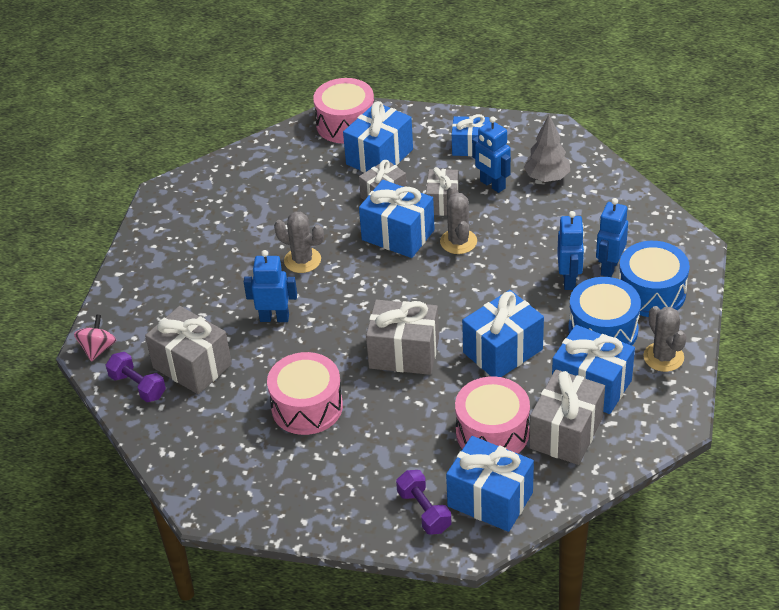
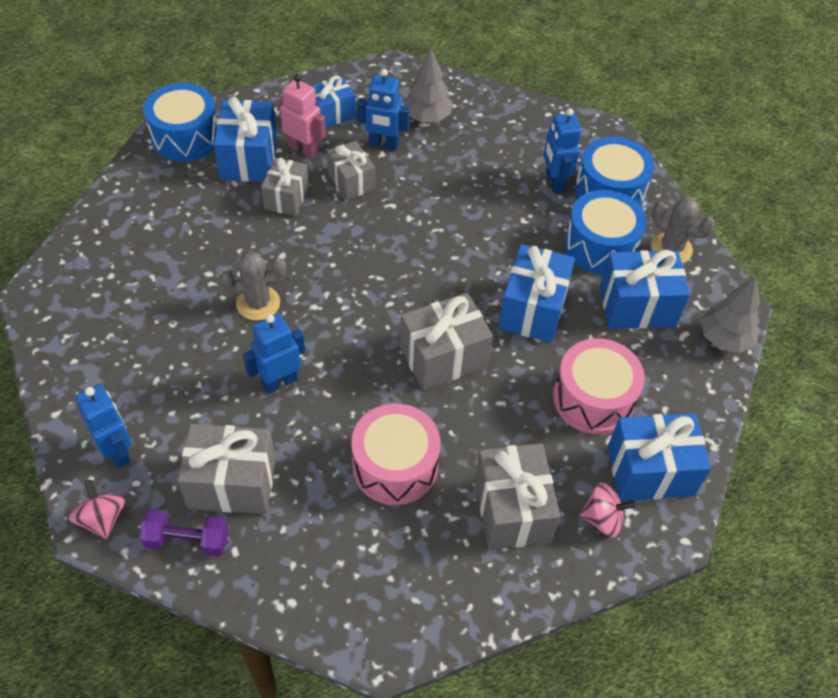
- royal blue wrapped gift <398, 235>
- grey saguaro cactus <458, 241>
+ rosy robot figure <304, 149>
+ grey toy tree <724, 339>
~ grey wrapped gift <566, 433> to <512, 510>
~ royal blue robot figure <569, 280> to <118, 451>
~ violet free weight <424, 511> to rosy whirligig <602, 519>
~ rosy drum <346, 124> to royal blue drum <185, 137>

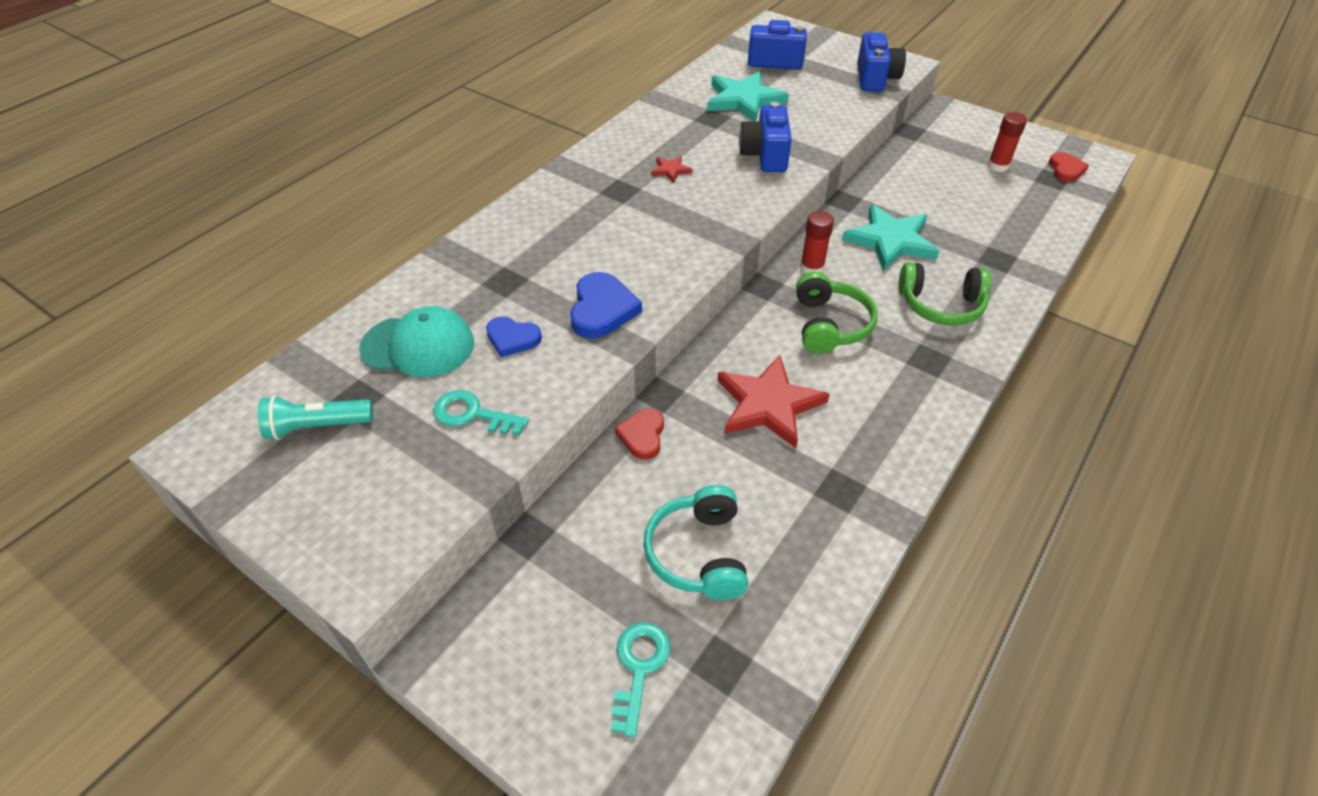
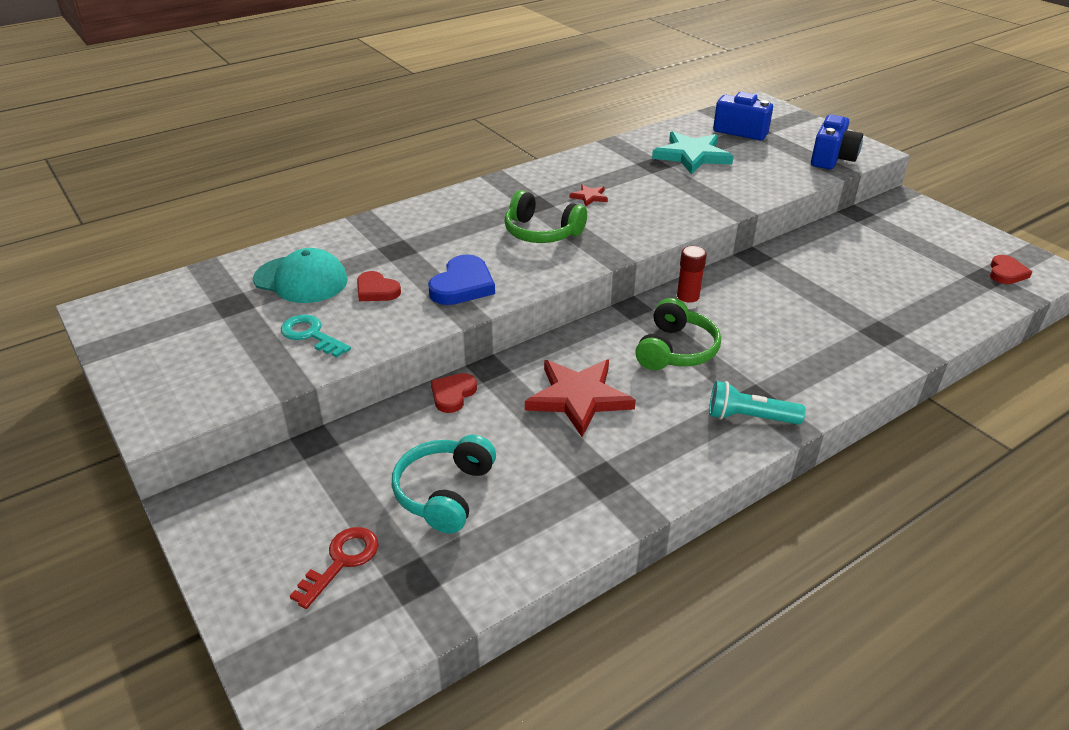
- royal blue camera <765, 155>
- teal star <890, 240>
- red glue <998, 166>
~ teal pocket torch <317, 427> to <749, 418>
~ emerald headset <941, 305> to <541, 232>
~ royal blue heart <512, 338> to red heart <376, 290>
~ teal latchkey <639, 668> to red latchkey <341, 561>

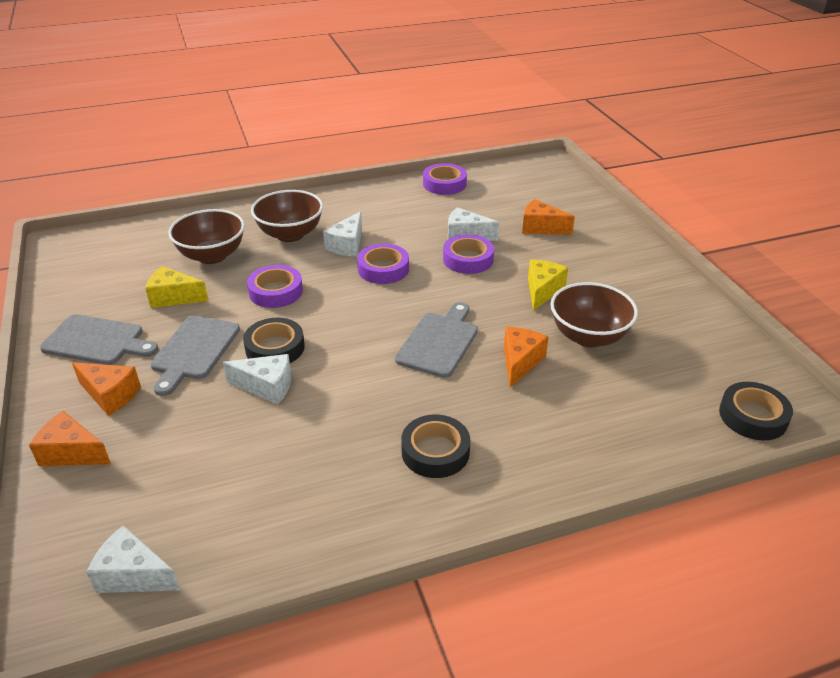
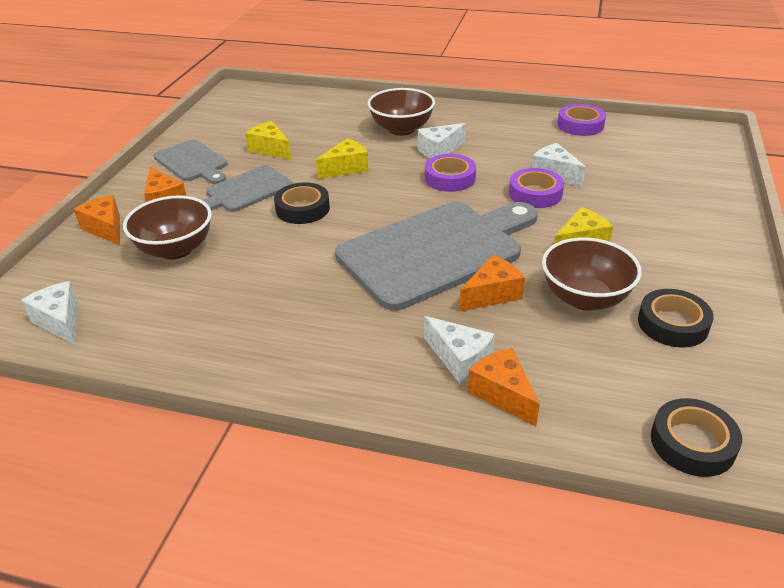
~ brown bowl <212, 256> to <175, 249>
~ white cheese <266, 387> to <460, 359>
~ black tape <435, 451> to <672, 324>
~ bright orange cheese <541, 228> to <502, 394>
~ violet tape <276, 291> to golden cheese <346, 168>
~ grey bread board <439, 342> = <436, 251> x1.87

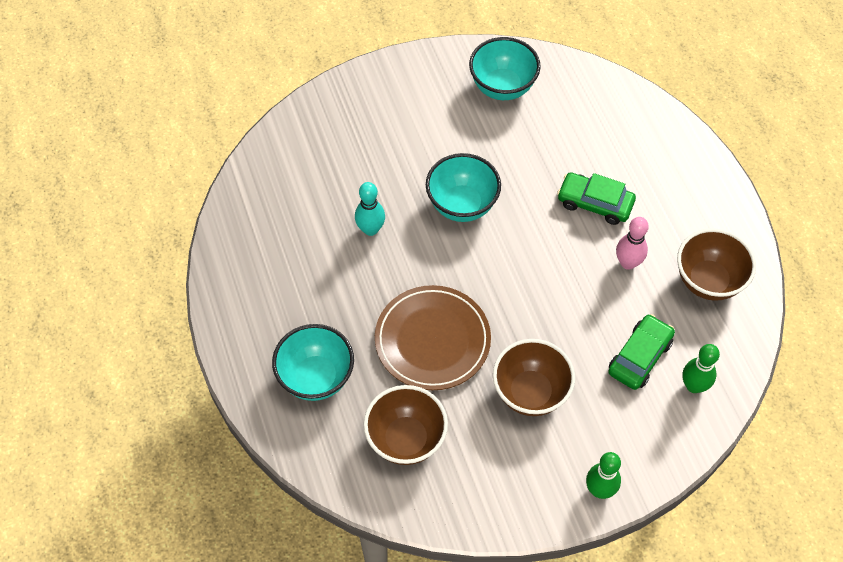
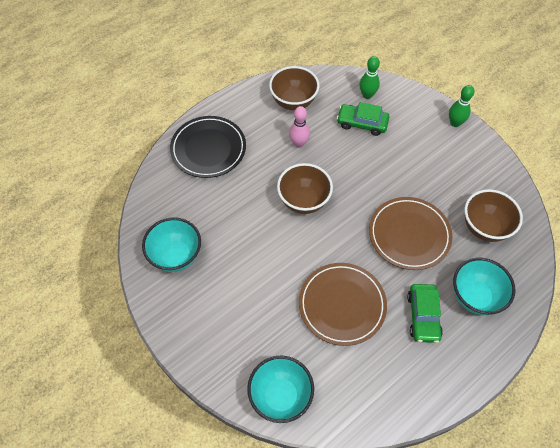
+ black dinner plate <208, 149>
~ teal bowl <462, 205> to <280, 396>
~ brown bowl <530, 392> to <303, 201>
~ emerald car <595, 203> to <423, 316>
~ teal tenpin <370, 229> to brown dinner plate <342, 305>

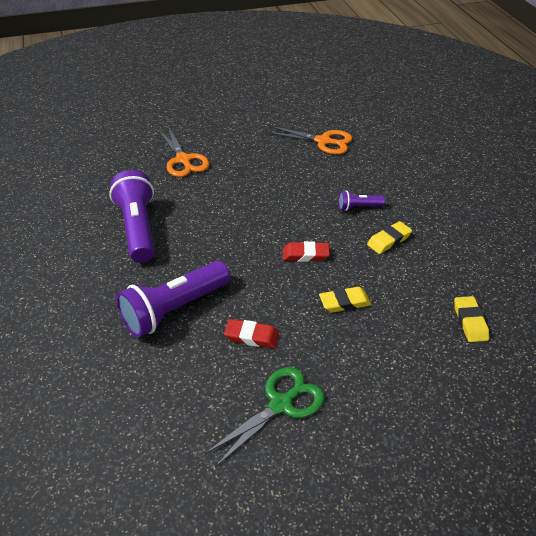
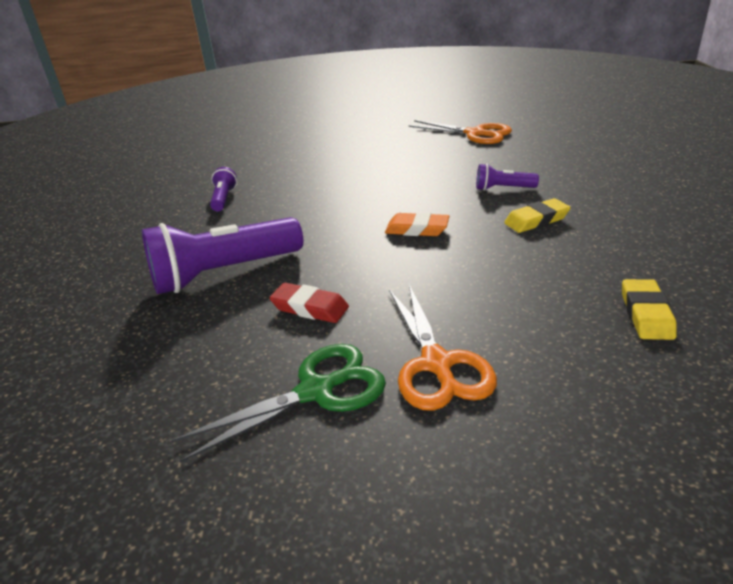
- golden eraser <344, 302>
~ bright orange shears <183, 160> to <437, 364>
~ red eraser <305, 254> to bright orange eraser <417, 229>
~ violet pocket torch <138, 228> = <224, 199> x0.47

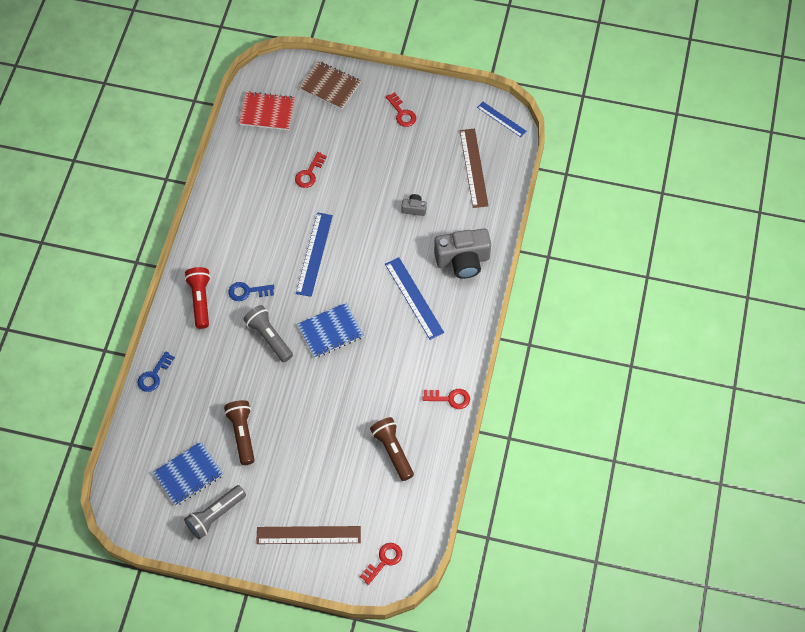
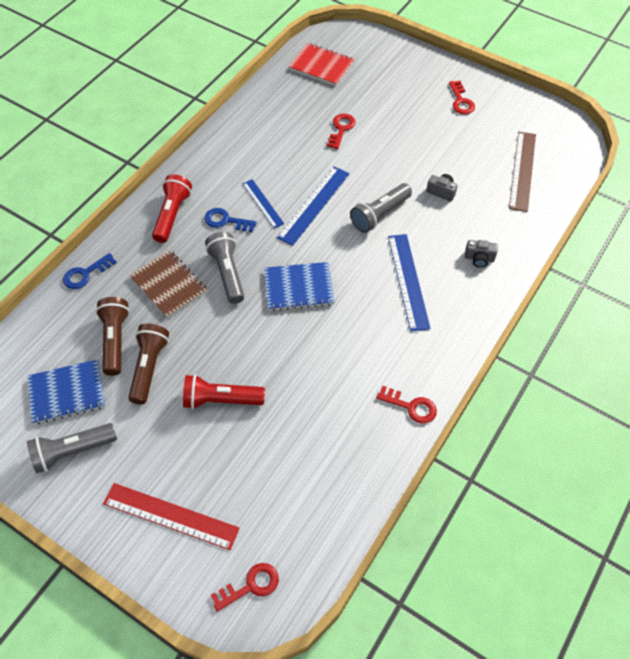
+ red pocket torch <221, 400>
+ grey pocket torch <379, 214>
~ brown notebook <330, 86> to <168, 285>
~ brown pocket torch <392, 451> to <115, 340>
~ royal blue straightedge <501, 119> to <263, 203>
~ brown straightedge <308, 535> to red straightedge <170, 516>
~ red latchkey <309, 173> = <341, 129> 150 degrees clockwise
~ grey camera <462, 260> = <479, 258> x0.46

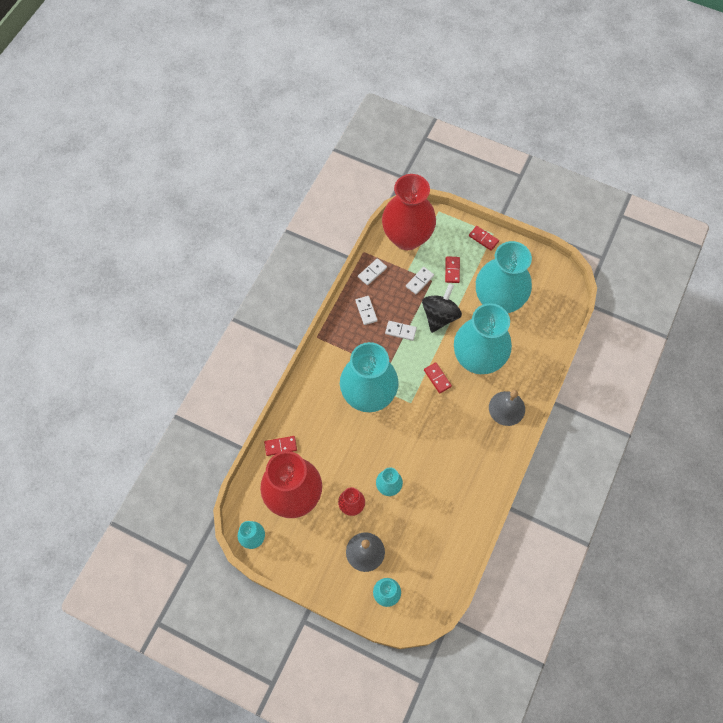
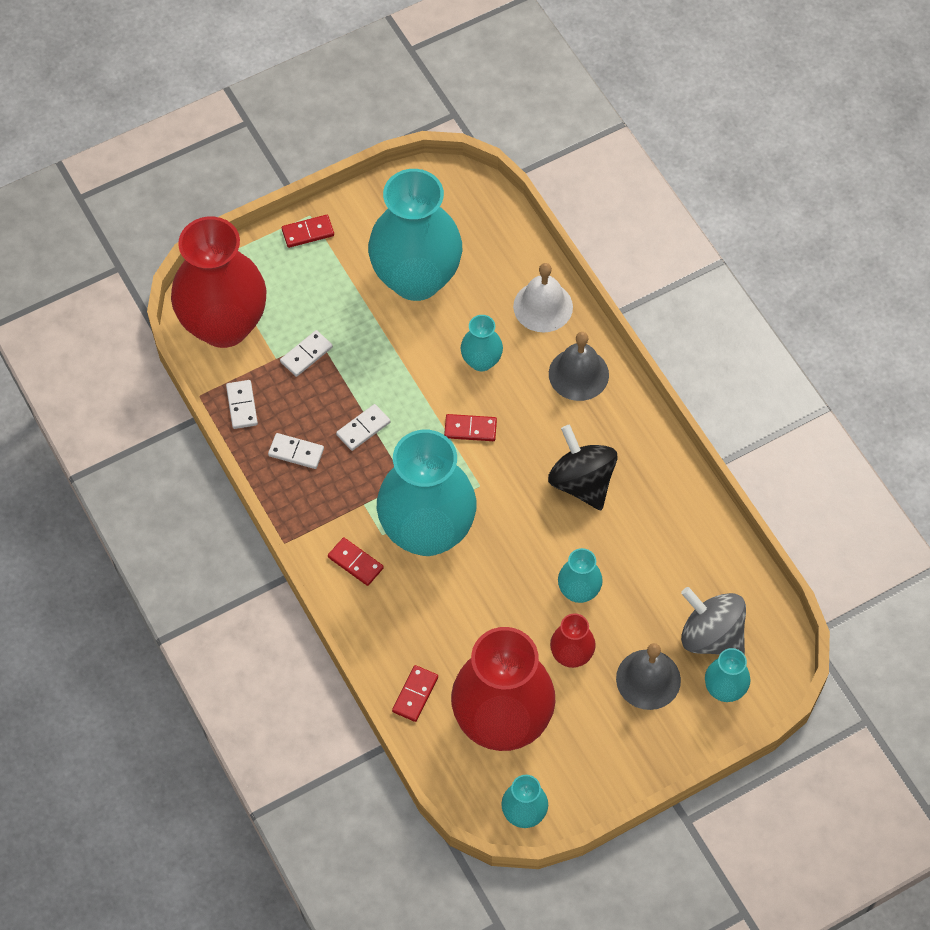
+ white hand bell <543, 306>
+ grey whirligig <711, 636>
~ black whirligig <440, 316> to <582, 482>
~ red domino <452, 270> to <355, 562>
~ white domino <419, 281> = <306, 354> 60 degrees clockwise
~ teal vase <477, 359> = <481, 361> x0.45

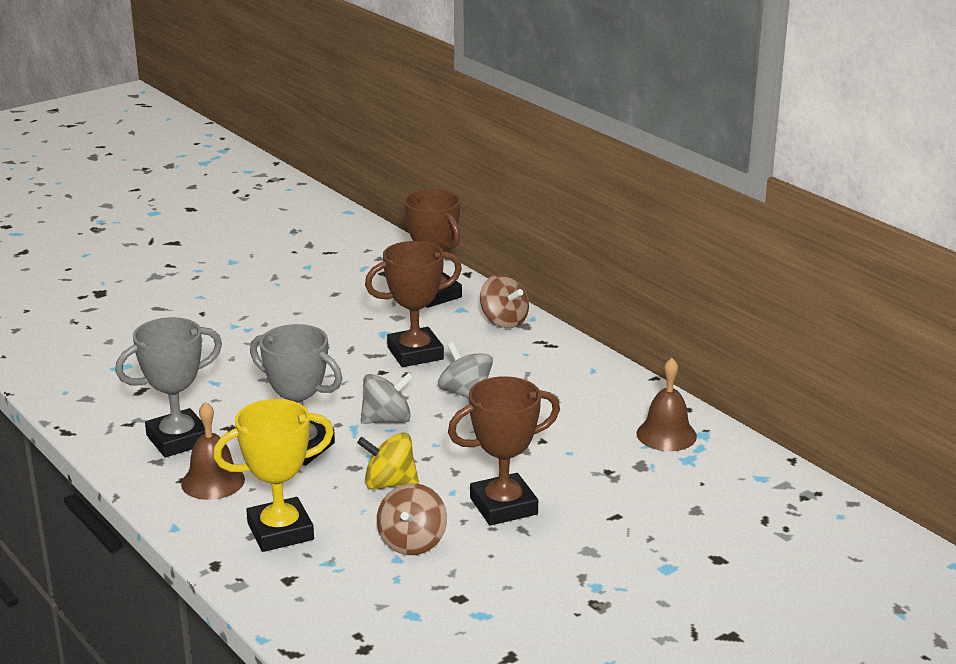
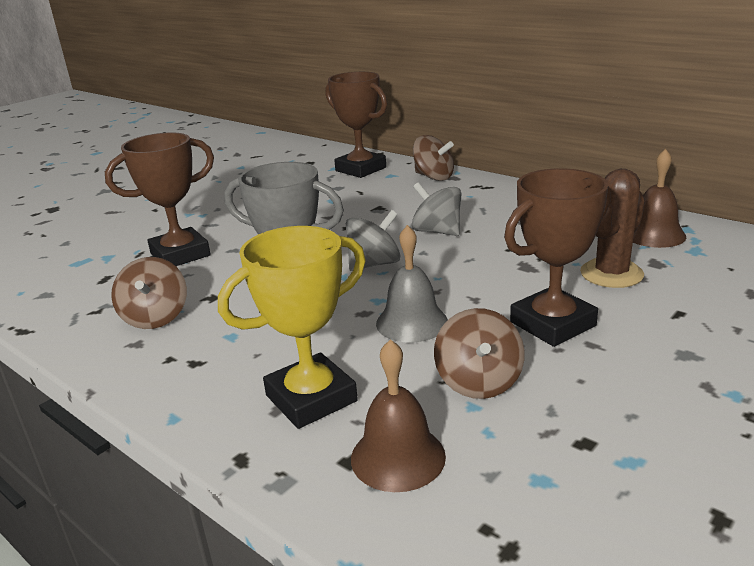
+ brown saguaro cactus <611, 274>
~ brown hand bell <213, 481> to <398, 457>
~ brown award cup <415, 353> to <180, 254>
~ grey award cup <178, 439> to brown whirligig <155, 317>
~ golden whirligig <389, 483> to grey hand bell <412, 322>

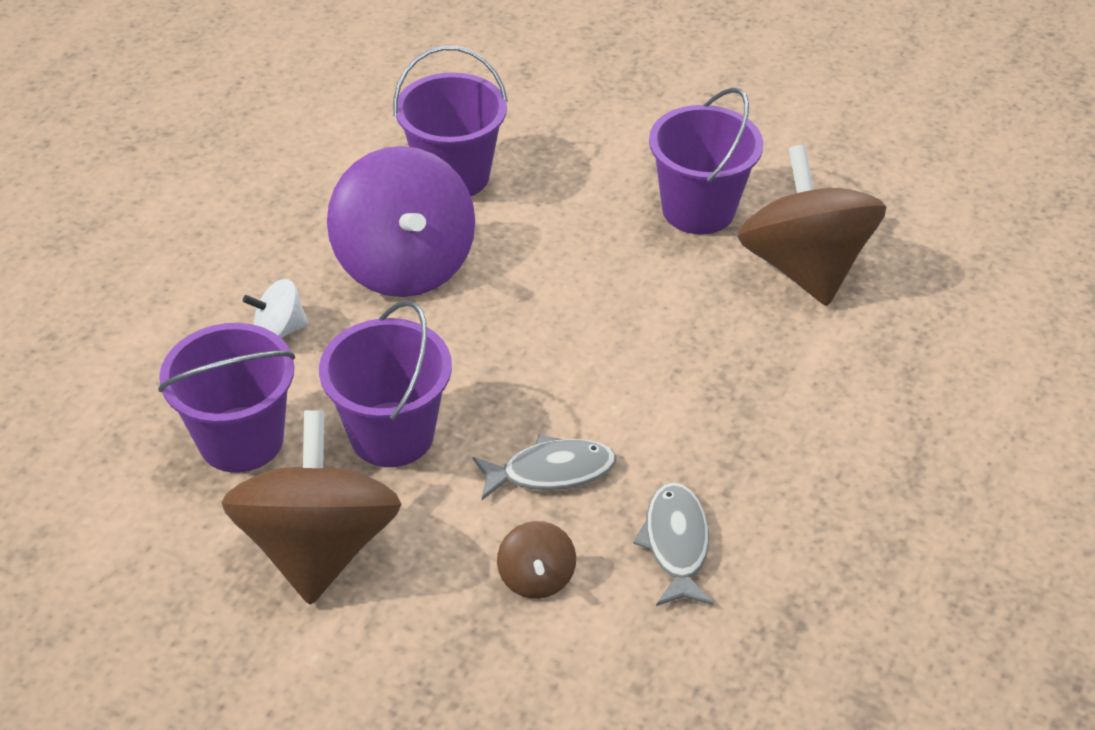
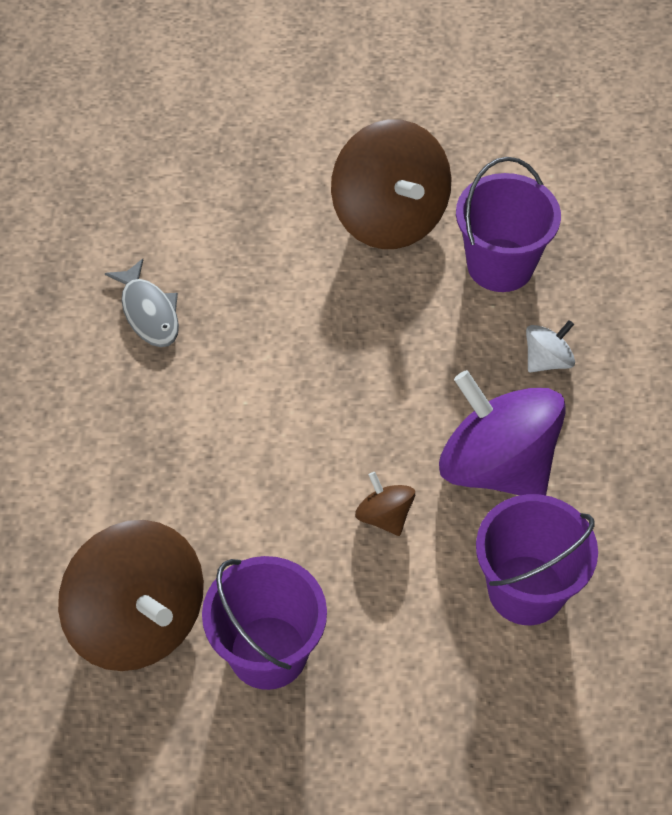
- violet bucket <392, 434>
- grey fish figure <551, 471>
~ brown whirligig <536, 578> to <384, 516>

